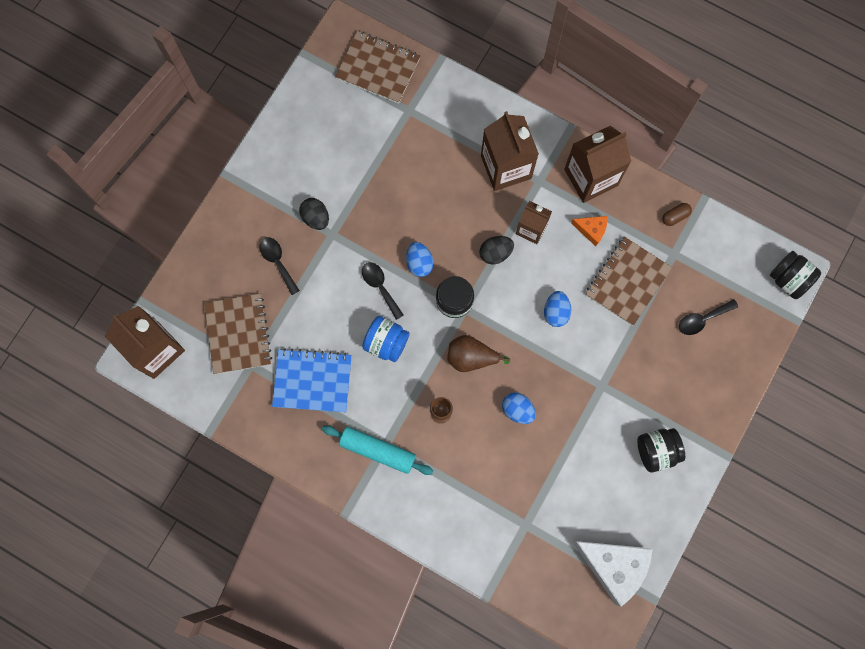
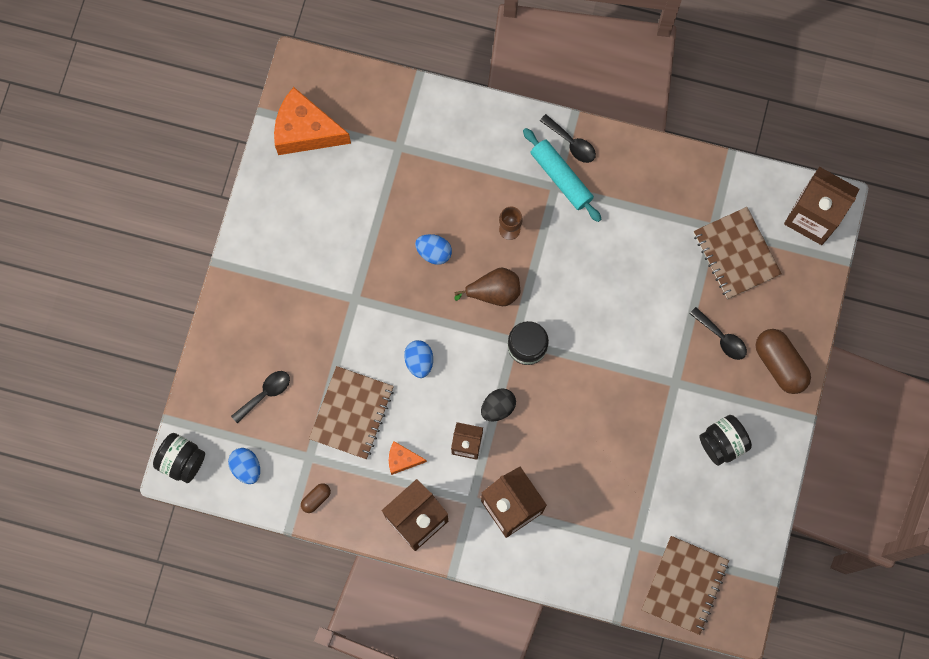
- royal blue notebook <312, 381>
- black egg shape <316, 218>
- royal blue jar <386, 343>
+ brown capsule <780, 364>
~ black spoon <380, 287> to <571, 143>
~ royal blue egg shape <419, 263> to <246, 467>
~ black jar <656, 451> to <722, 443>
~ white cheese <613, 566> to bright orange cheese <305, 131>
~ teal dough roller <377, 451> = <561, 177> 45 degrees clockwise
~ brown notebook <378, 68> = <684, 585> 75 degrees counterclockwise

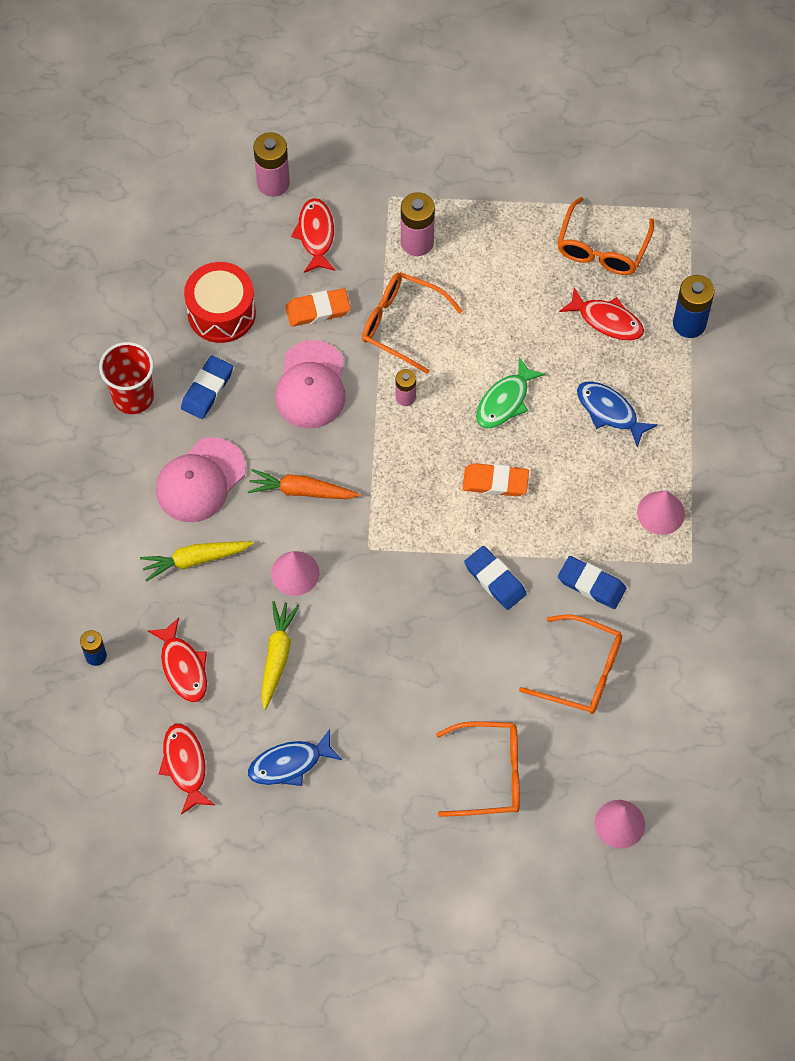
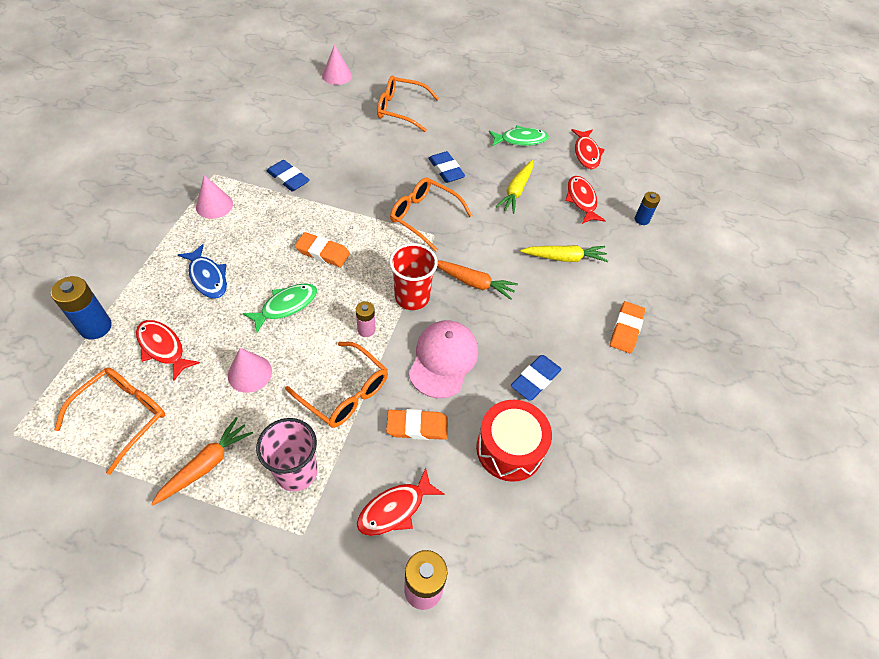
- rosy cap <200, 480>
+ bright orange root vegetable <206, 465>
+ bright orange eraser <626, 329>
~ red beaker <133, 397> to <412, 297>
~ rosy cone shape <295, 573> to <250, 373>
~ royal blue eraser <495, 580> to <446, 170>
~ bright orange eyeglasses <580, 671> to <425, 217>
~ rosy power cell <417, 242> to rosy beaker <296, 471>
~ royal blue fish figure <289, 763> to emerald fish figure <520, 140>
~ red fish figure <316, 235> = <395, 509> 45 degrees clockwise

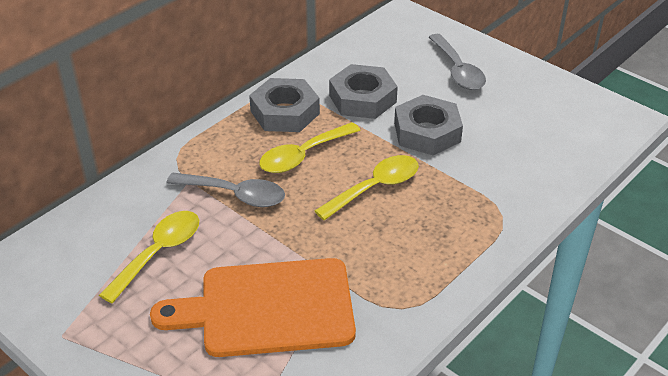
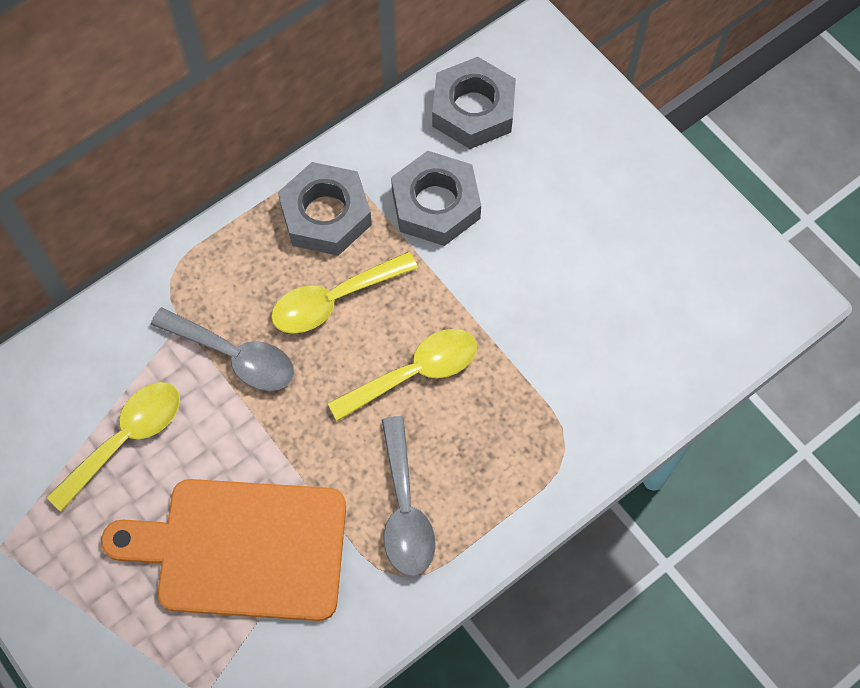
~ grey hex nut <427, 132> to <473, 110>
~ grey spoon <458, 70> to <405, 509>

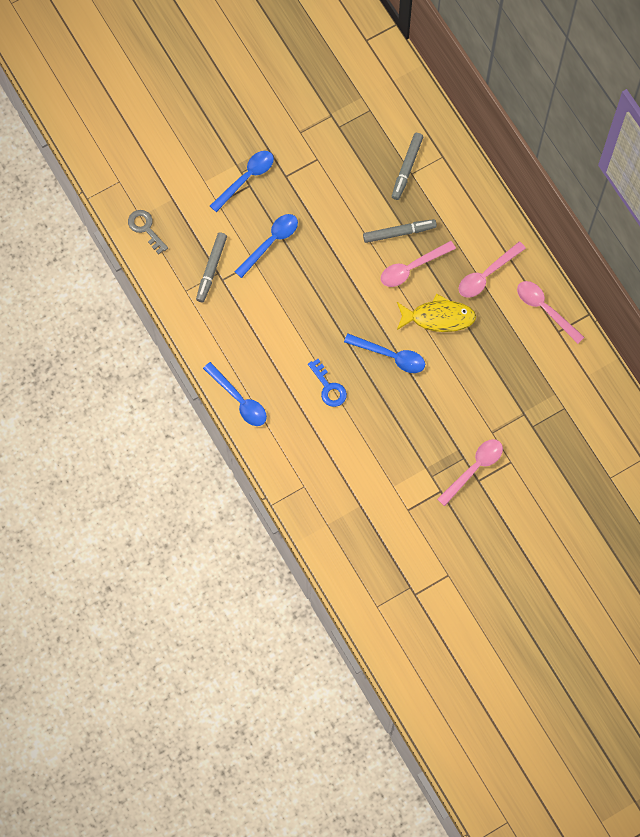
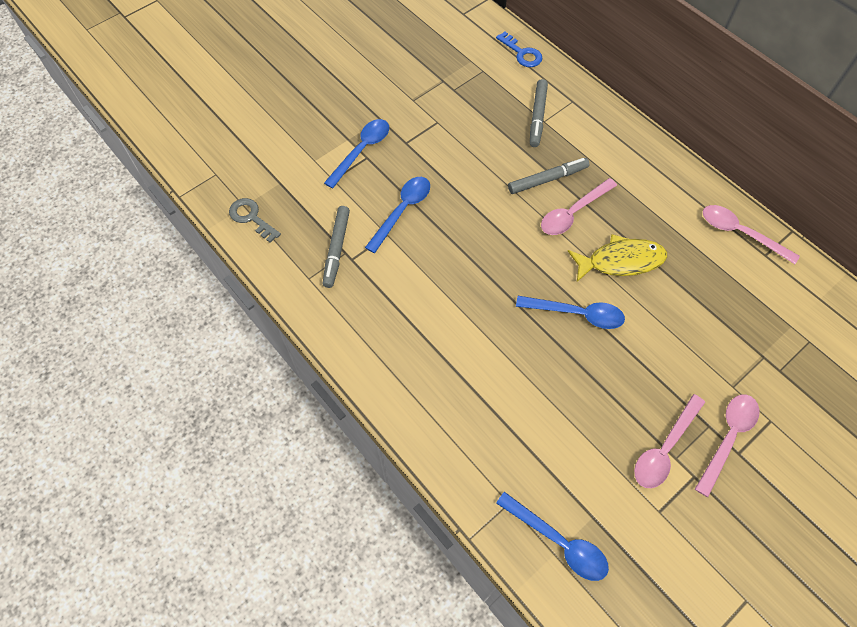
~ royal blue spoon <239, 400> to <558, 542>
~ royal blue latchkey <328, 387> to <522, 53>
~ rosy spoon <486, 275> to <664, 448>

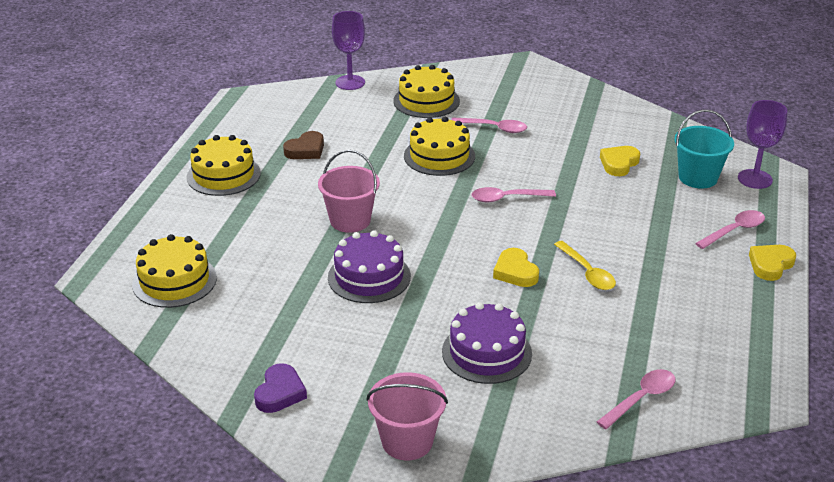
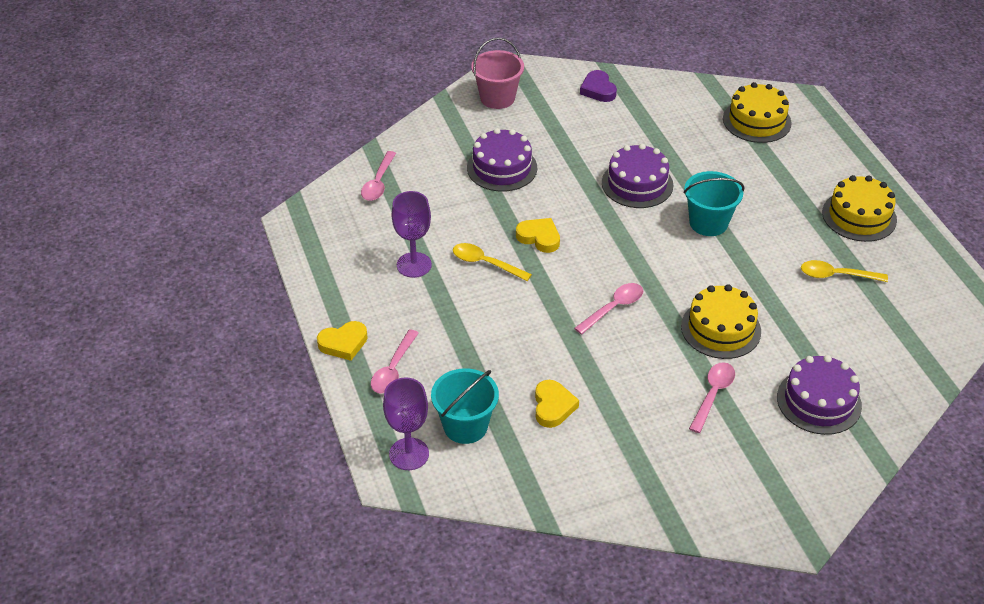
~ violet wine glass <350, 82> to <414, 265>
~ brown heart <306, 150> to golden spoon <837, 275>
~ rosy bucket <350, 220> to teal bucket <708, 223>
~ golden cake <426, 101> to violet cake <819, 401>
~ rosy spoon <494, 128> = <713, 395> 135 degrees clockwise
~ golden heart <770, 265> = <343, 343> 60 degrees clockwise

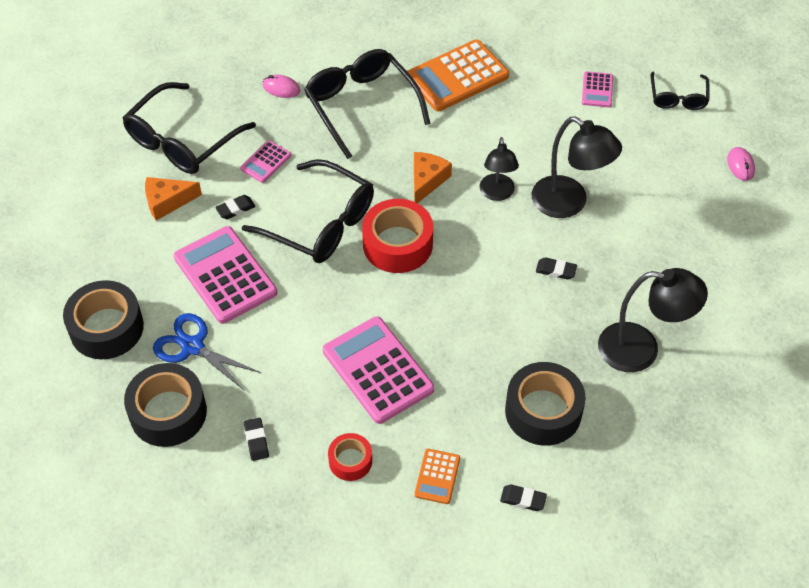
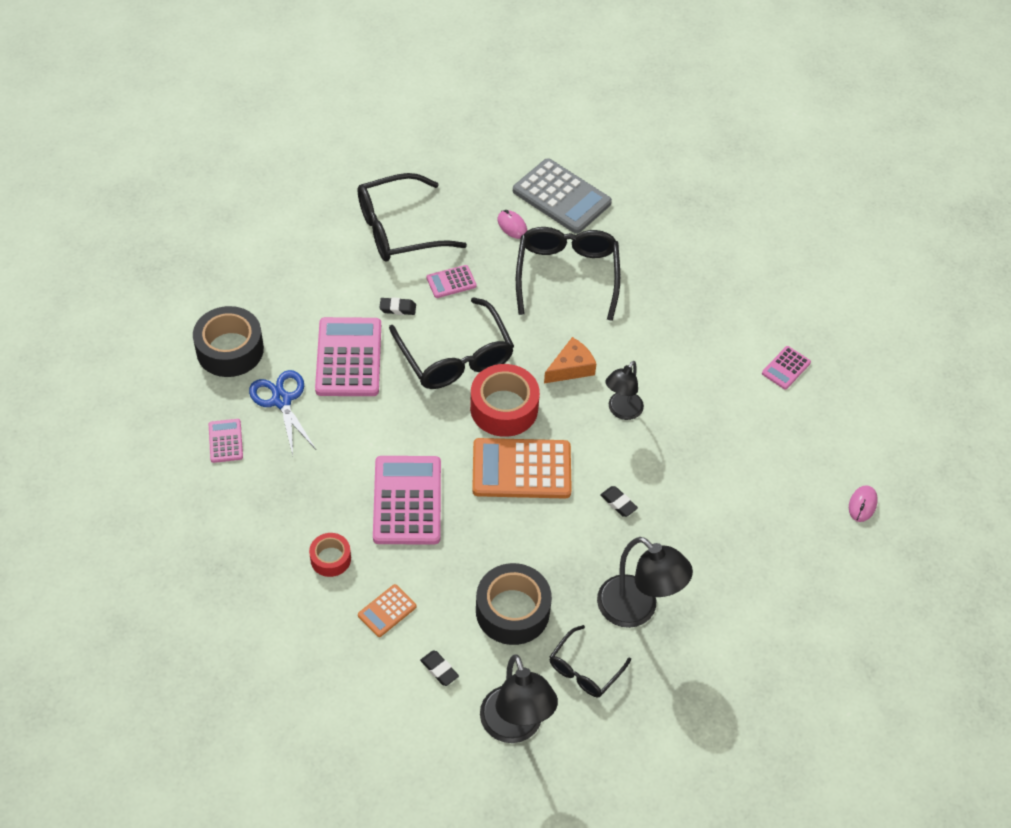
- bright orange cheese <167, 202>
- black eraser <256, 441>
+ grey adding machine <561, 197>
~ bright orange adding machine <457, 76> to <521, 469>
~ black desk lamp <569, 203> to <515, 727>
~ black eyeglasses <678, 98> to <584, 670>
~ black tape <168, 412> to rosy adding machine <225, 441>

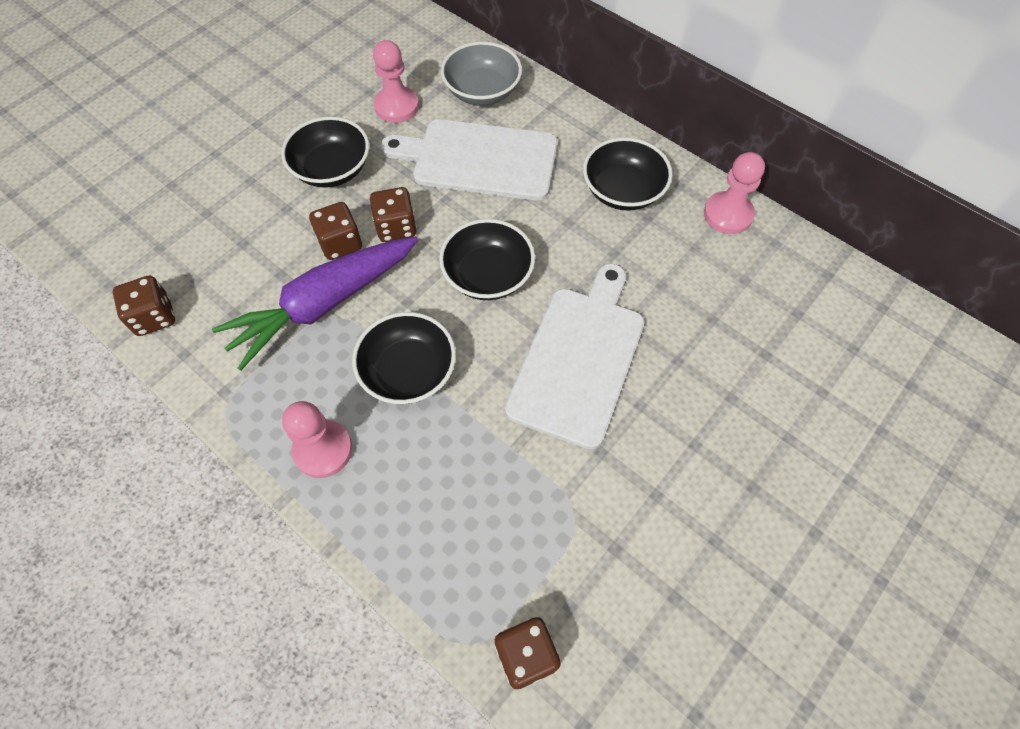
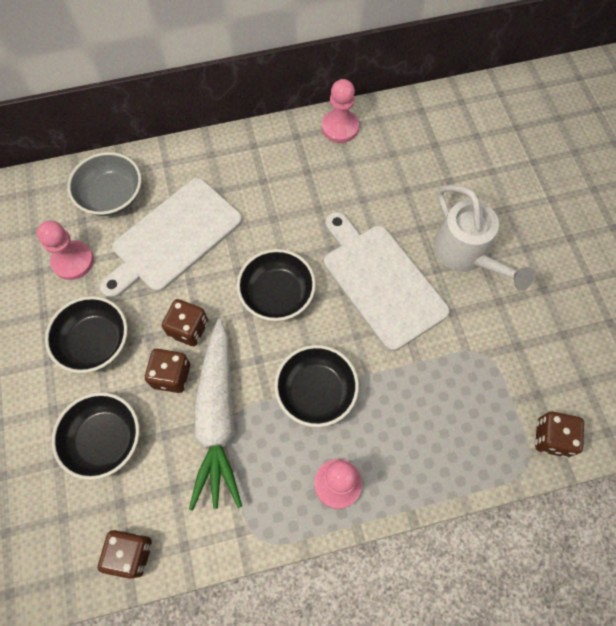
+ white watering can <466, 255>
~ black bowl <623, 191> to <104, 440>
~ violet root vegetable <323, 305> to white root vegetable <218, 418>

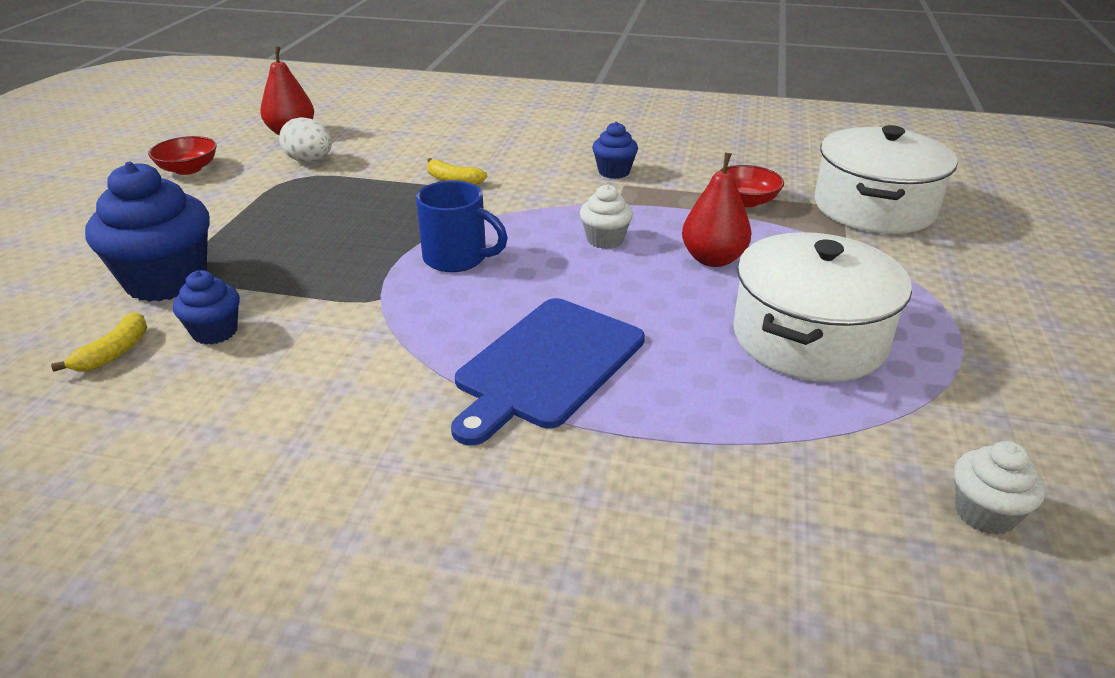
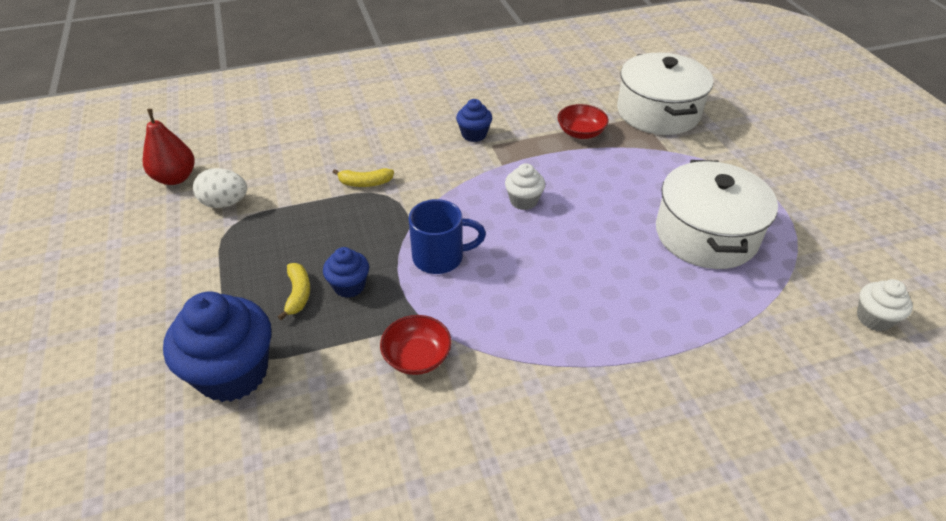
- royal blue bread board <547, 365>
- red toy pear <713, 259>
~ golden banana fruit <114, 353> to <298, 294>
~ red bowl <188, 169> to <417, 357>
~ royal blue cupcake <215, 332> to <349, 286>

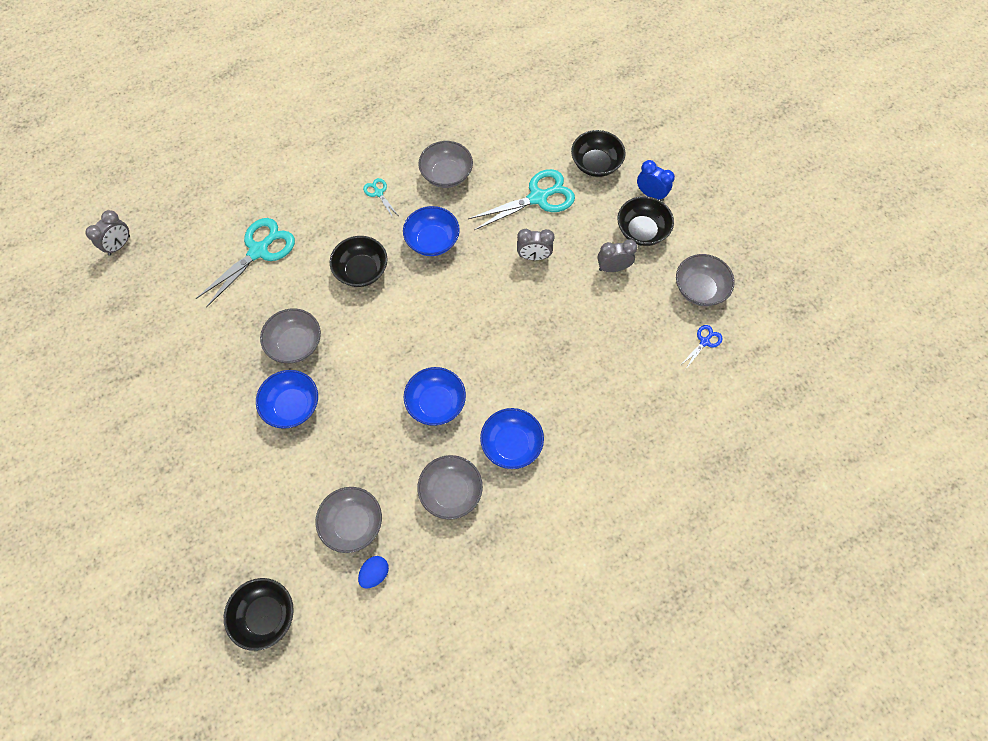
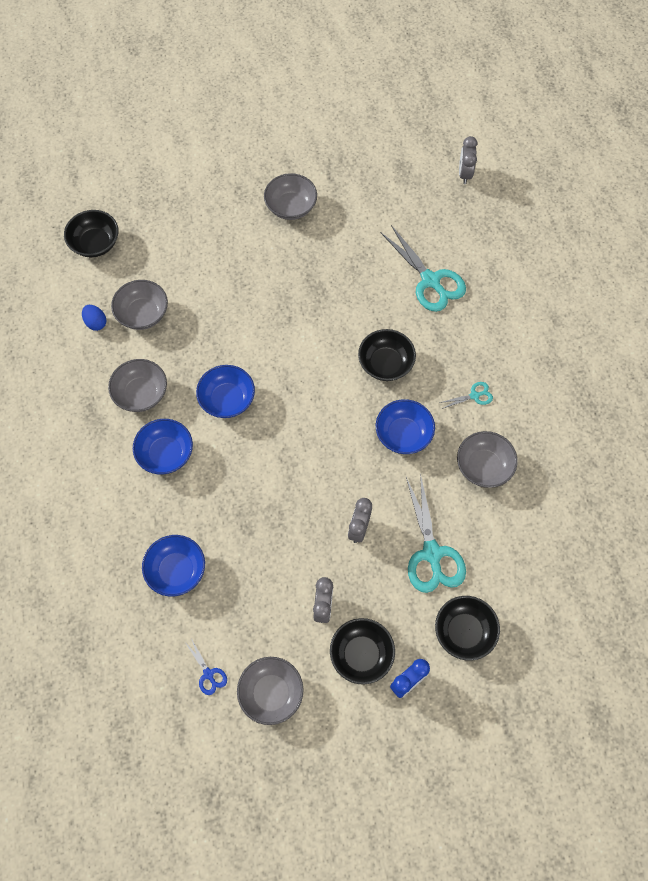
~ royal blue bowl <292, 406> to <176, 570>
~ grey bowl <295, 344> to <291, 207>
~ grey alarm clock <119, 245> = <464, 174> 45 degrees clockwise

